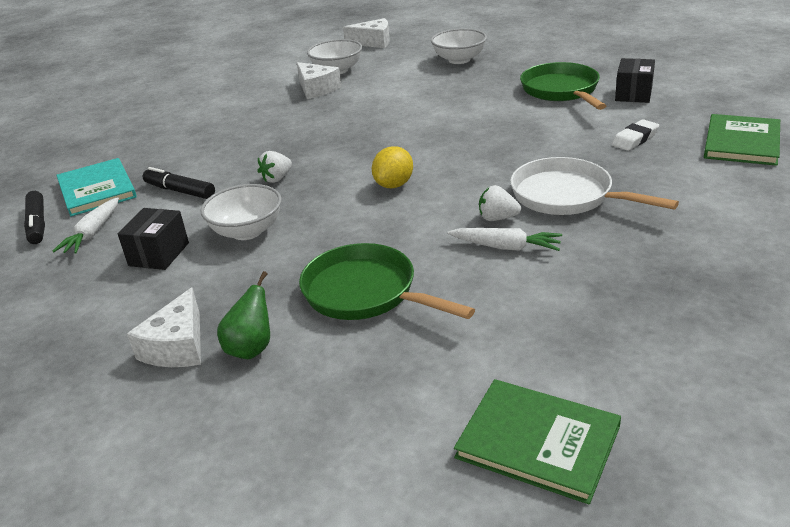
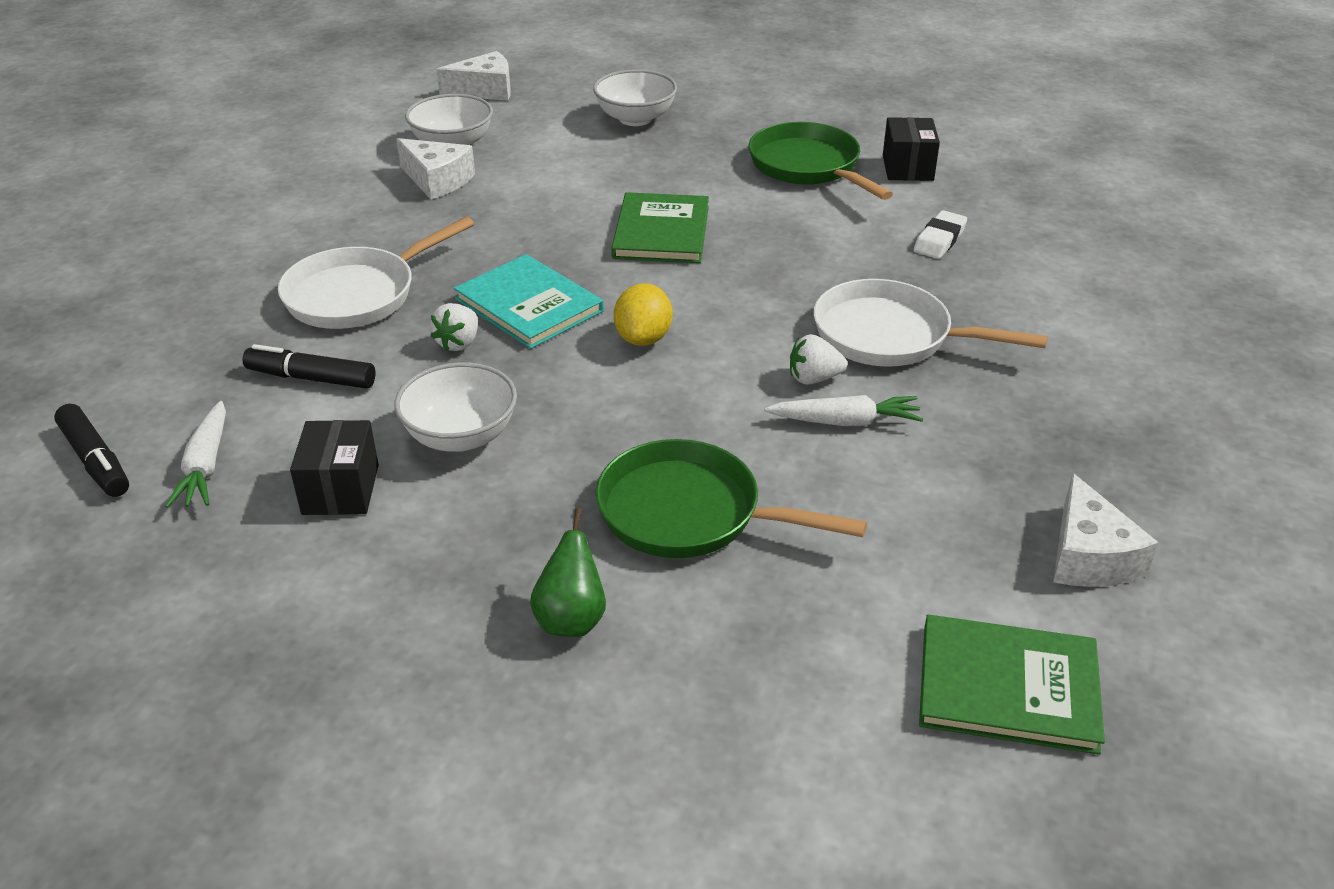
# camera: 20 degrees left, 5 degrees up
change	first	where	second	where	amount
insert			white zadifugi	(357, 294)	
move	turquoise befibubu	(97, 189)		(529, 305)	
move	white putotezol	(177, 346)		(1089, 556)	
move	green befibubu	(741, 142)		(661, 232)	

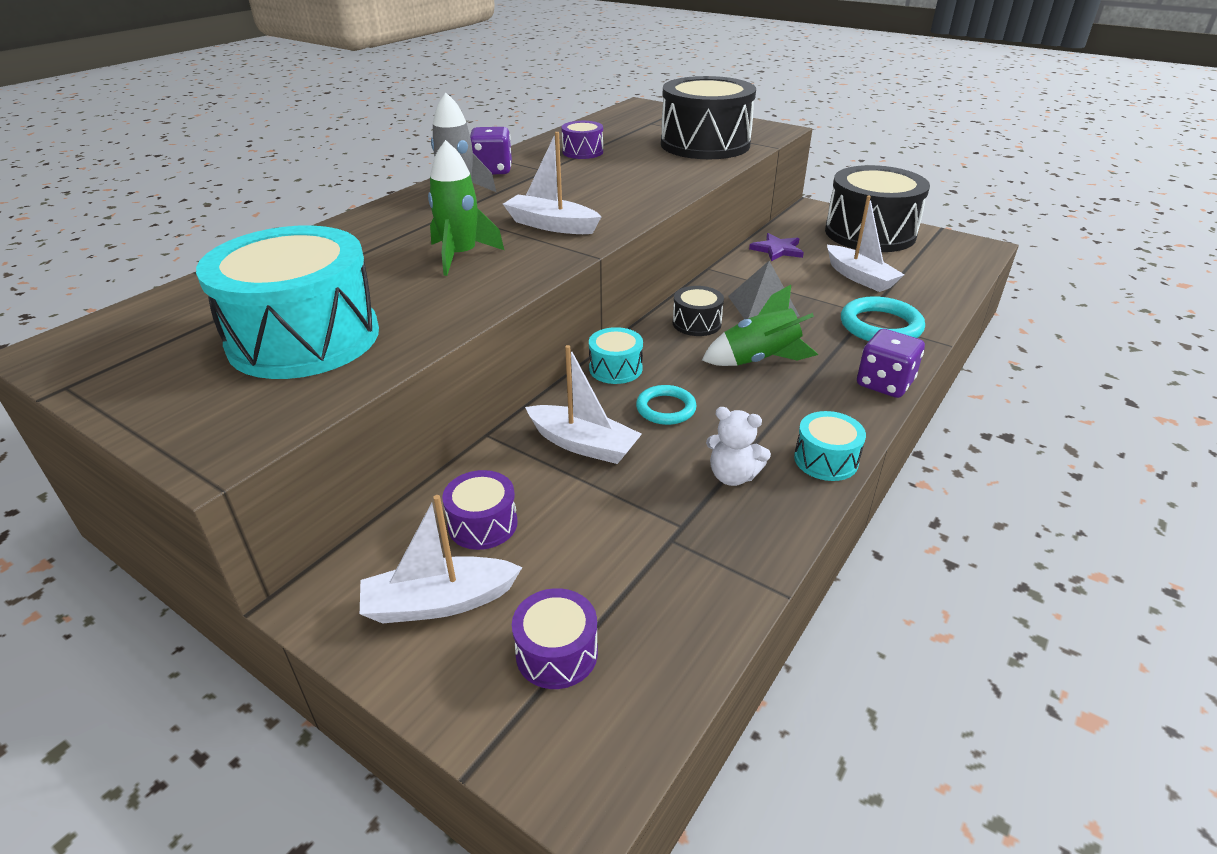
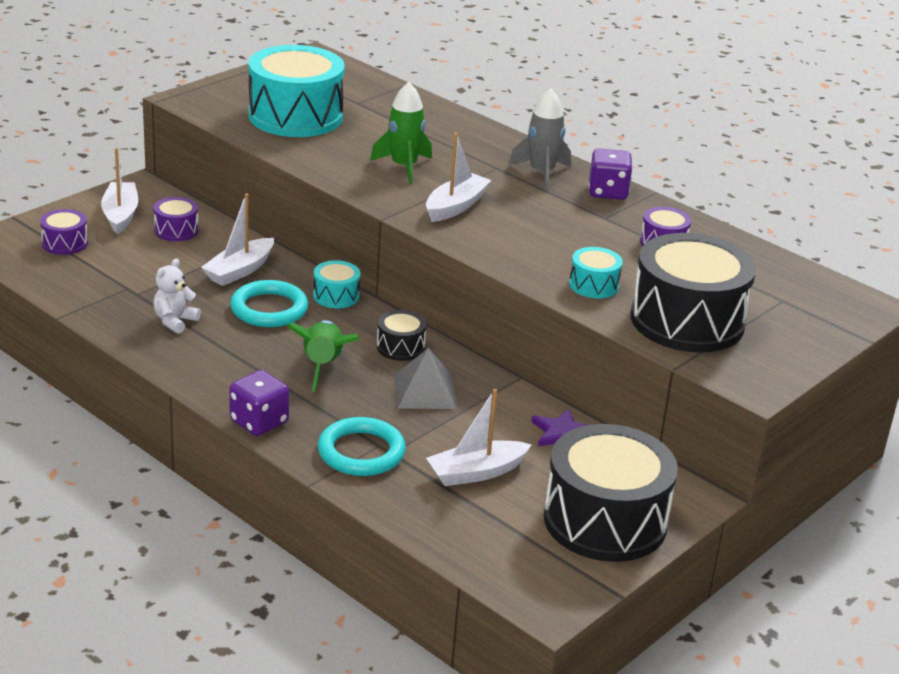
# camera: 95 degrees right, 5 degrees down
change	first	where	second	where	amount
move	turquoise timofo	(826, 460)		(593, 285)	
resize	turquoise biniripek	(666, 408)		(269, 309)	x1.57

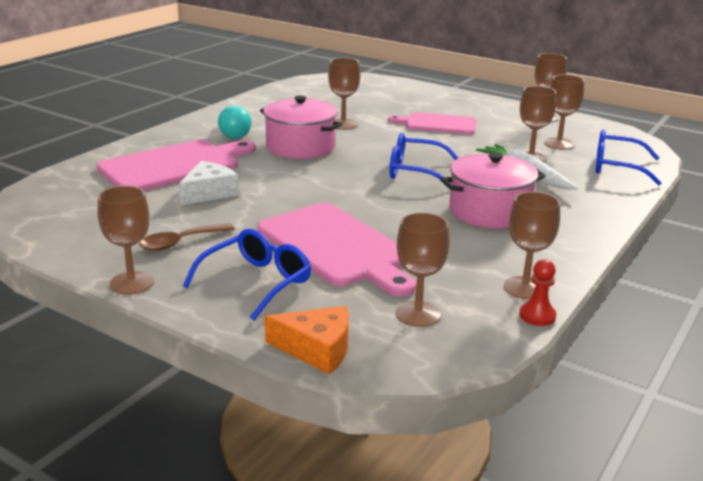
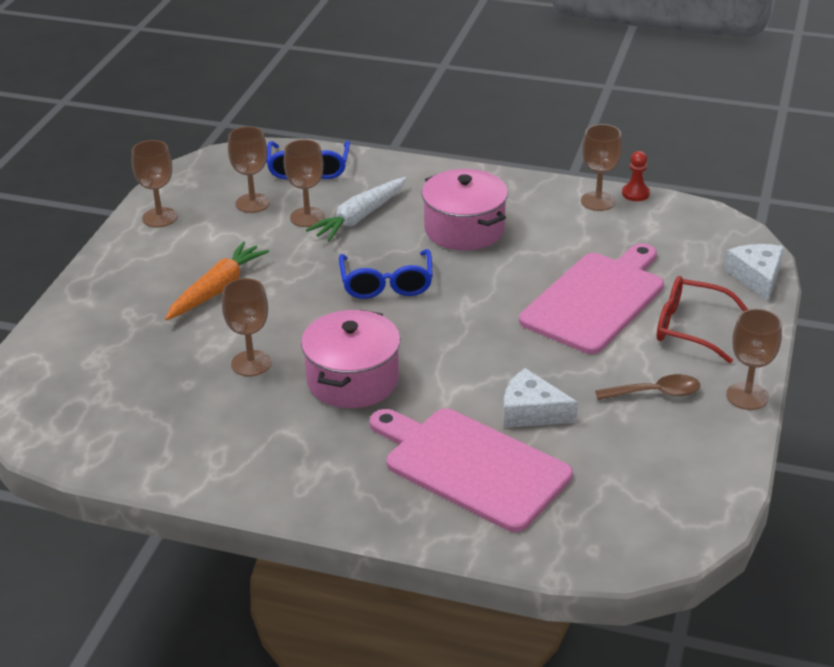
# camera: 105 degrees left, 10 degrees up
change	first	where	second	where	amount
delete	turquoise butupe	(234, 134)			
delete	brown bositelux	(418, 314)			
replace	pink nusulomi	(438, 124)	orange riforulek	(217, 289)	
recolor	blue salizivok	(257, 282)	red salizivok	(689, 327)	
recolor	orange putotezol	(317, 349)	white putotezol	(756, 277)	
rotate	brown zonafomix	(180, 242)		(655, 393)	45 degrees counterclockwise

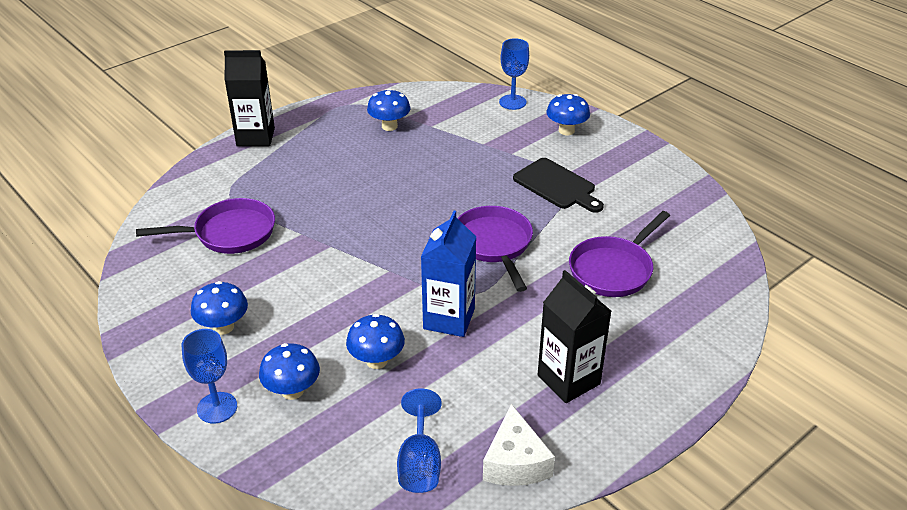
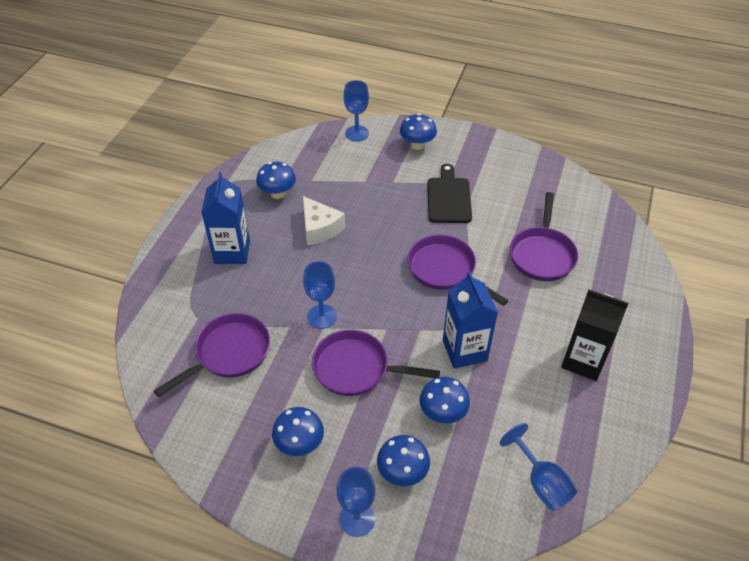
# camera: 30 degrees left, 10 degrees up
change	first	where	second	where	amount
delete	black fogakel	(255, 137)			
insert			blue fogakel	(232, 252)	
insert			blue bositelux	(322, 316)	
insert			purple zadifugi	(356, 368)	
move	white putotezol	(515, 462)		(319, 228)	
rotate	black nusulomi	(557, 185)		(448, 198)	105 degrees counterclockwise

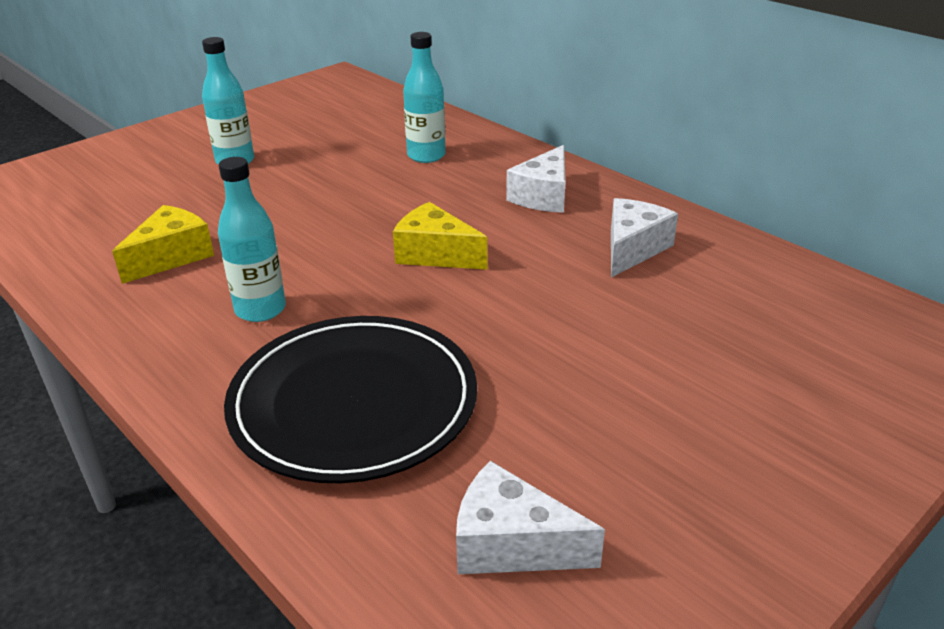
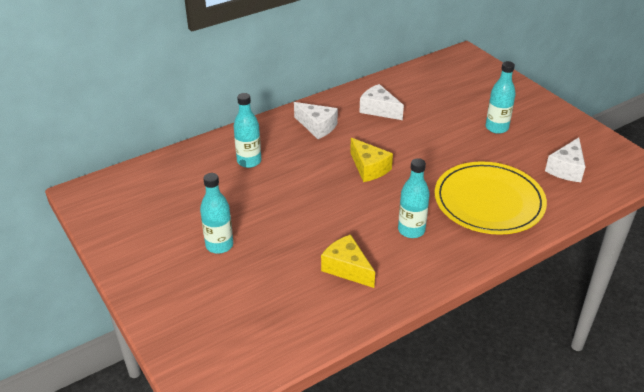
# camera: 80 degrees left, 5 degrees up
change	first	where	second	where	amount
insert			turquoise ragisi	(496, 128)	
recolor	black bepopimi	(353, 402)	yellow bepopimi	(489, 201)	
rotate	yellow putotezol	(435, 254)		(369, 168)	75 degrees counterclockwise

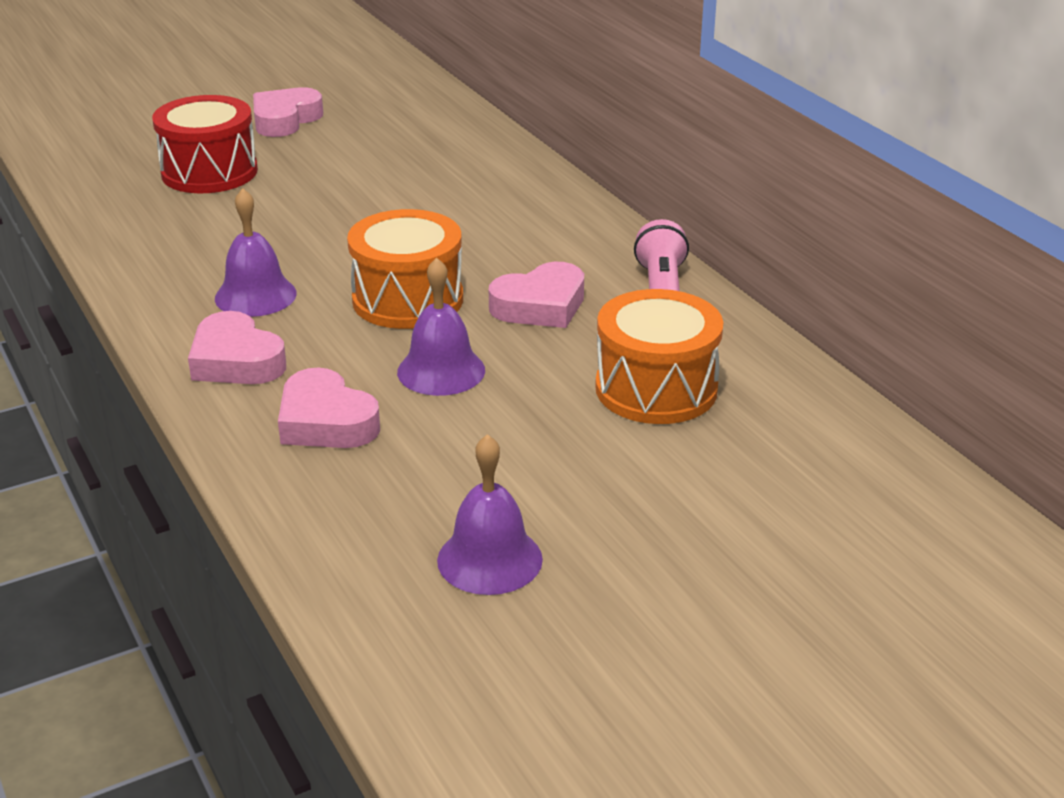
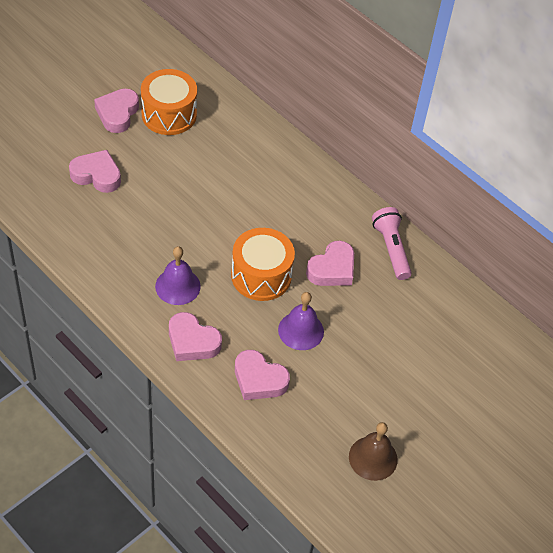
# camera: 20 degrees left, 20 degrees up
change	first	where	second	where	amount
move	orange timofo	(656, 389)		(169, 114)	
replace	red timofo	(209, 172)	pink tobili	(97, 175)	
recolor	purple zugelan	(489, 559)	brown zugelan	(373, 458)	

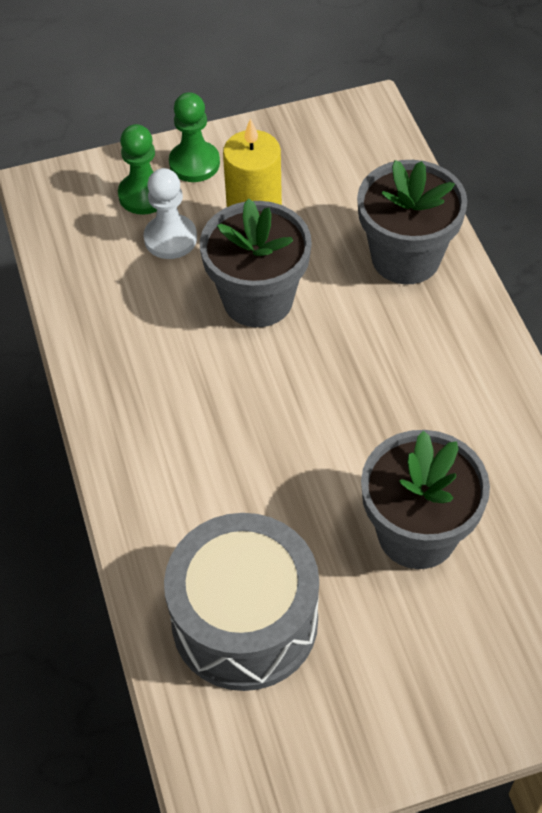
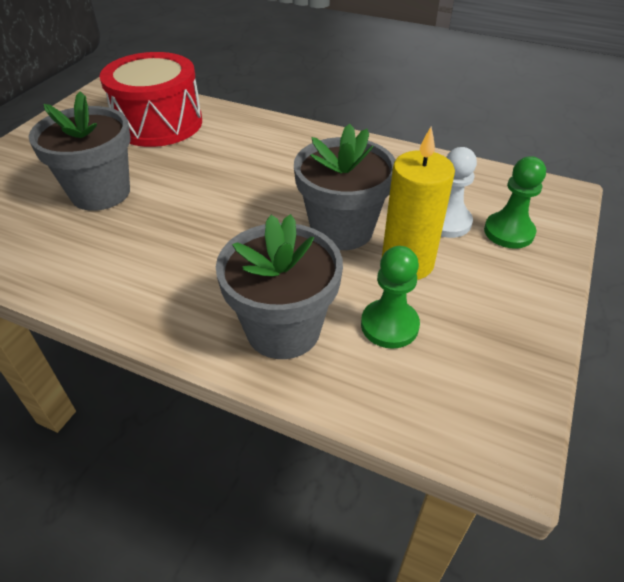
# camera: 130 degrees right, 10 degrees down
change	first	where	second	where	amount
move	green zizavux	(194, 163)		(389, 325)	
recolor	grey timofo	(245, 621)	red timofo	(159, 123)	

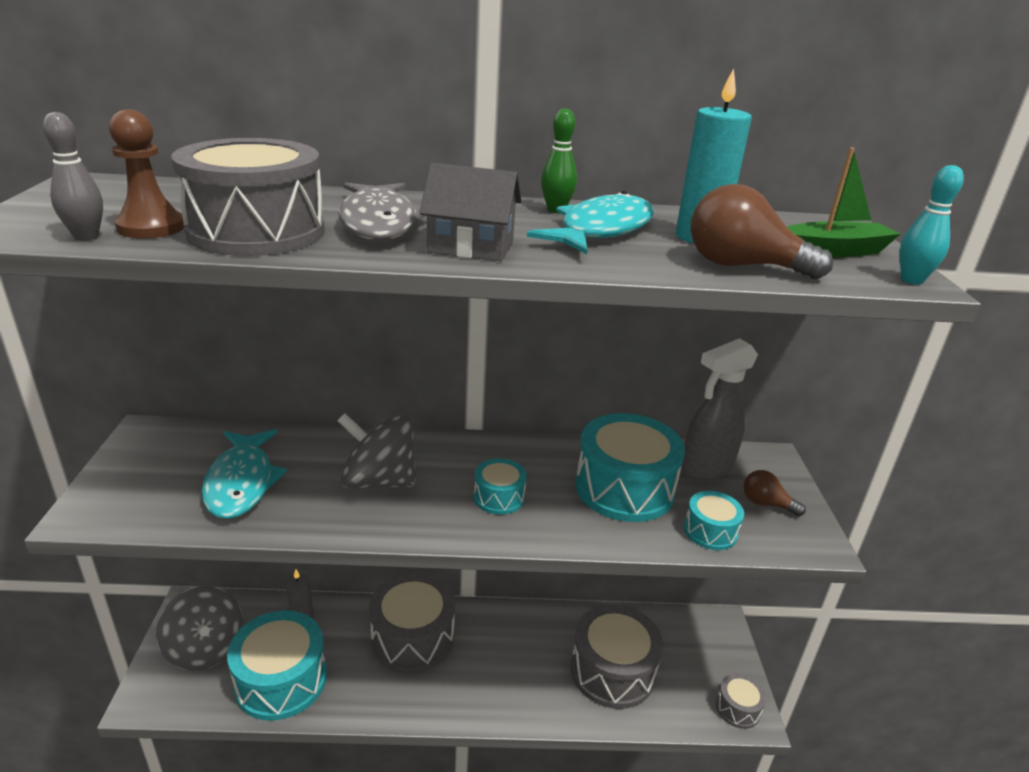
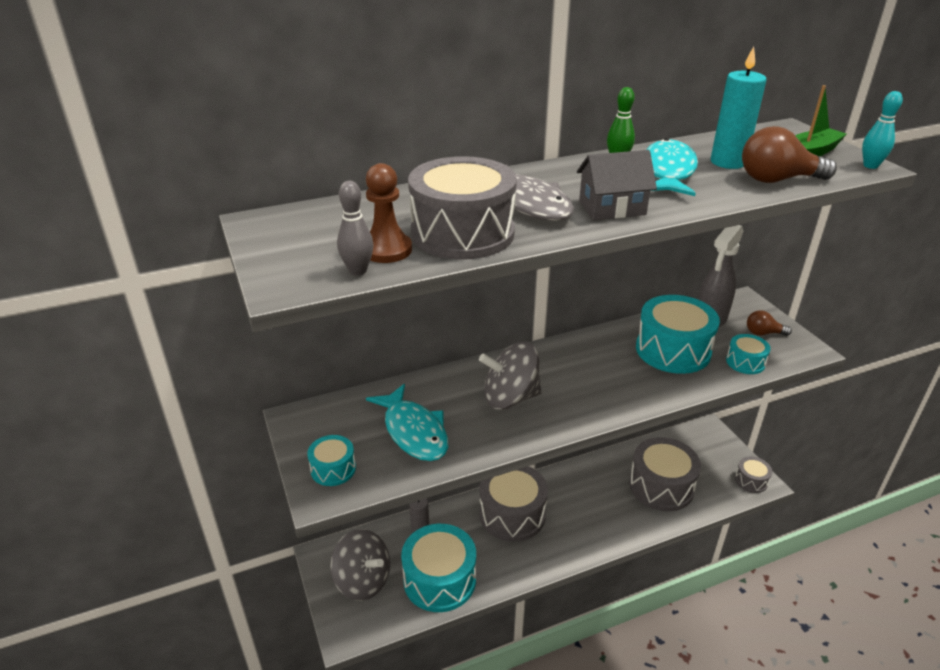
# camera: 20 degrees left, 5 degrees up
change	first	where	second	where	amount
move	turquoise timofo	(499, 497)		(333, 469)	

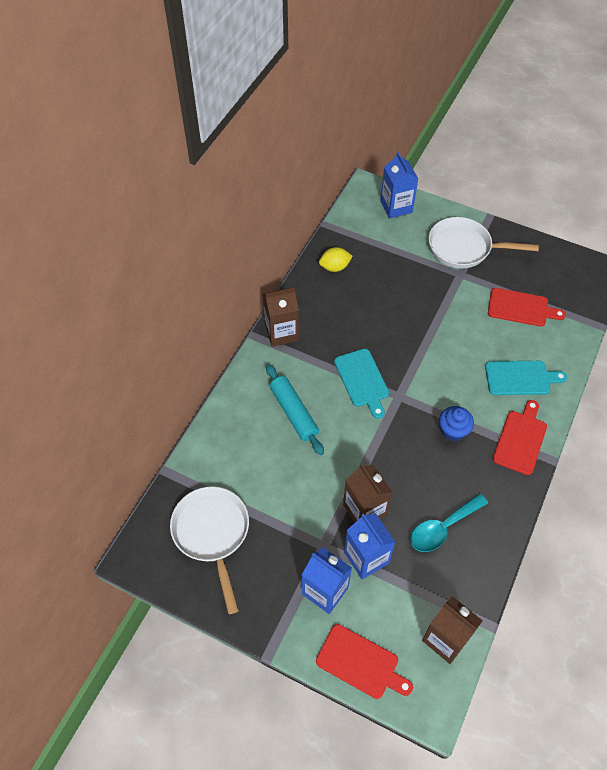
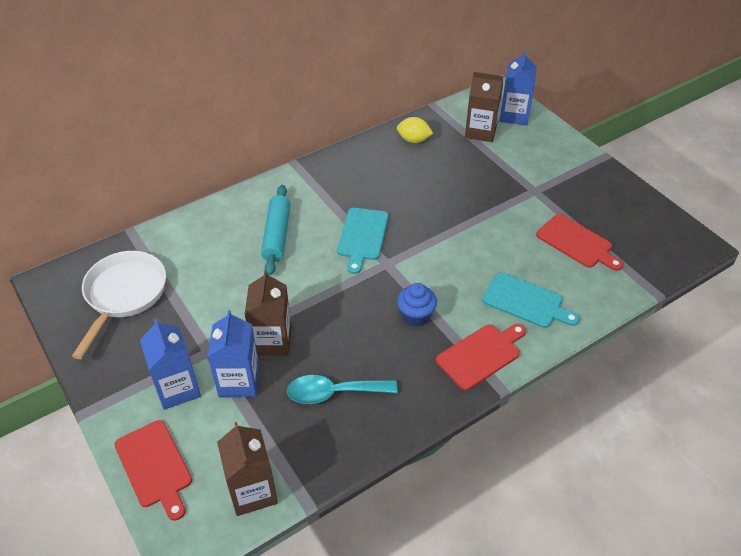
# camera: 30 degrees right, 10 degrees down
change	first	where	second	where	amount
delete	white zadifugi	(464, 248)			
move	brown fogakel	(281, 333)		(480, 131)	

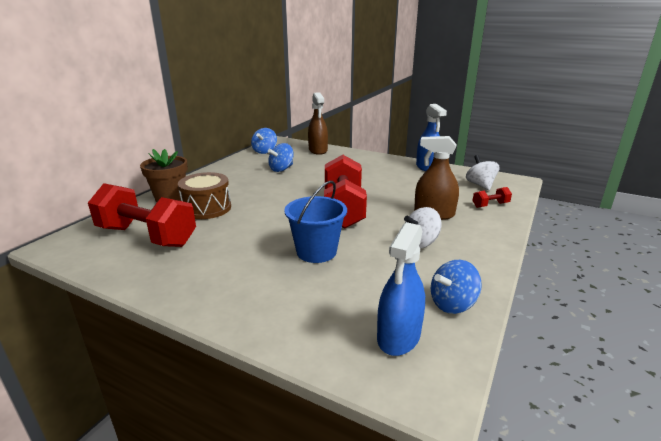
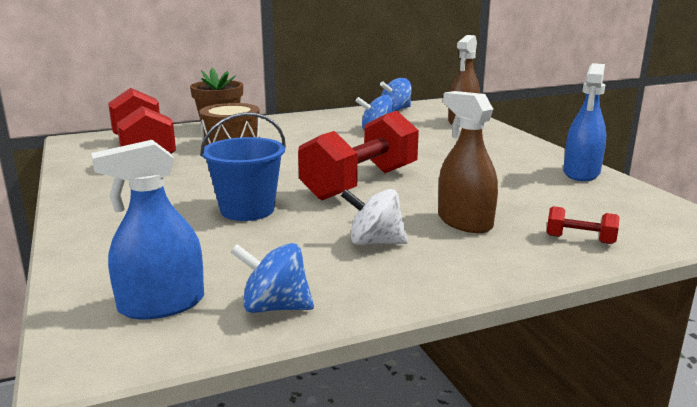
# camera: 40 degrees right, 5 degrees down
change	first	where	second	where	amount
delete	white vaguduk	(480, 185)			

